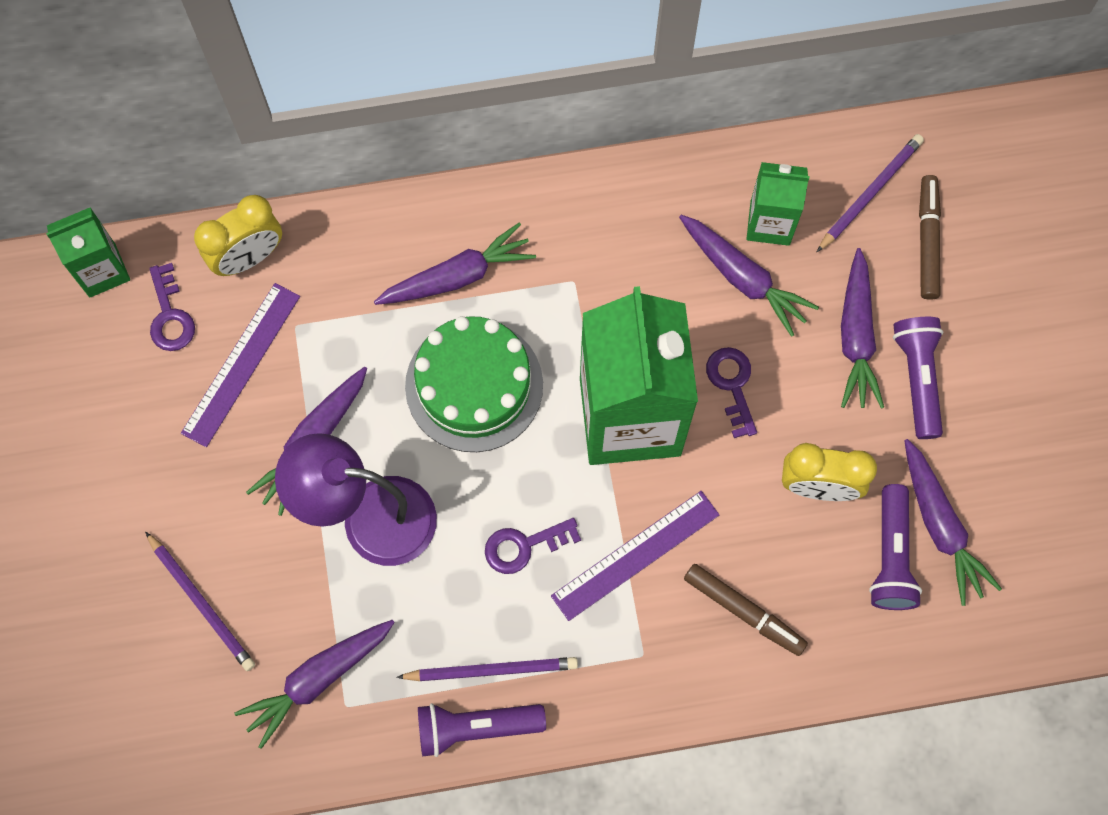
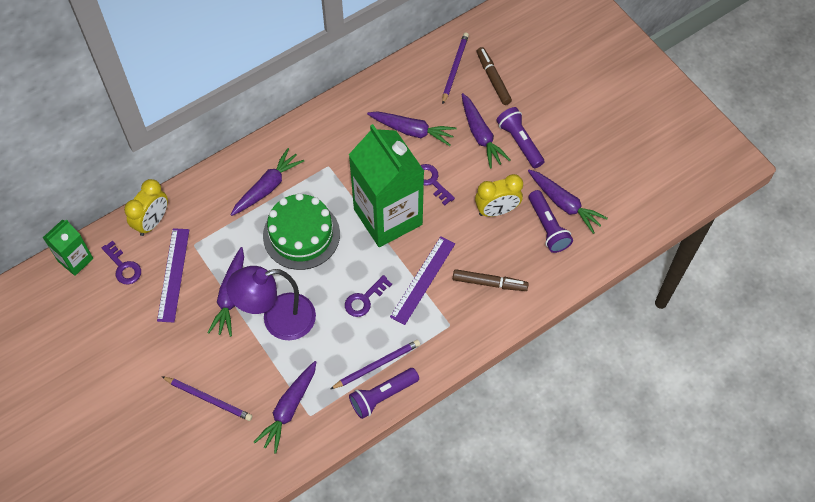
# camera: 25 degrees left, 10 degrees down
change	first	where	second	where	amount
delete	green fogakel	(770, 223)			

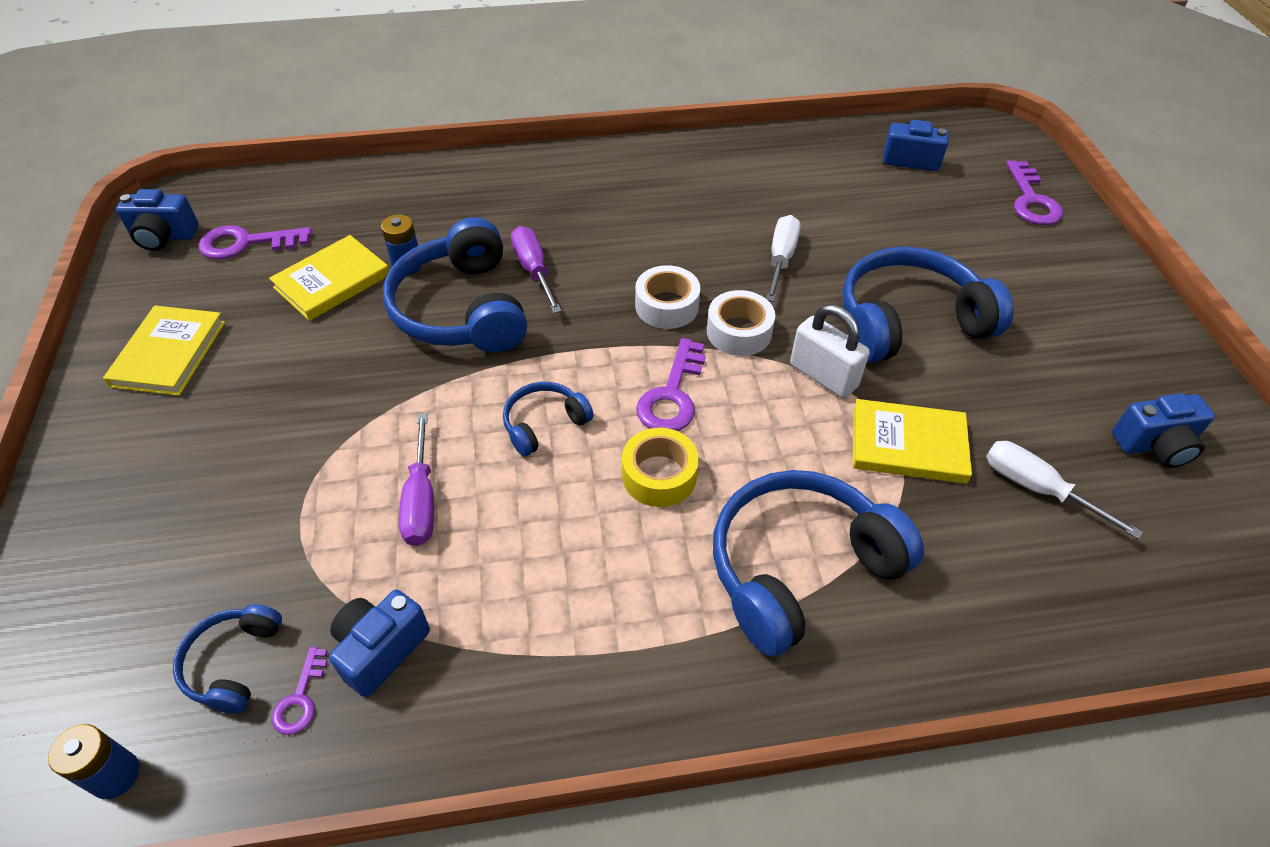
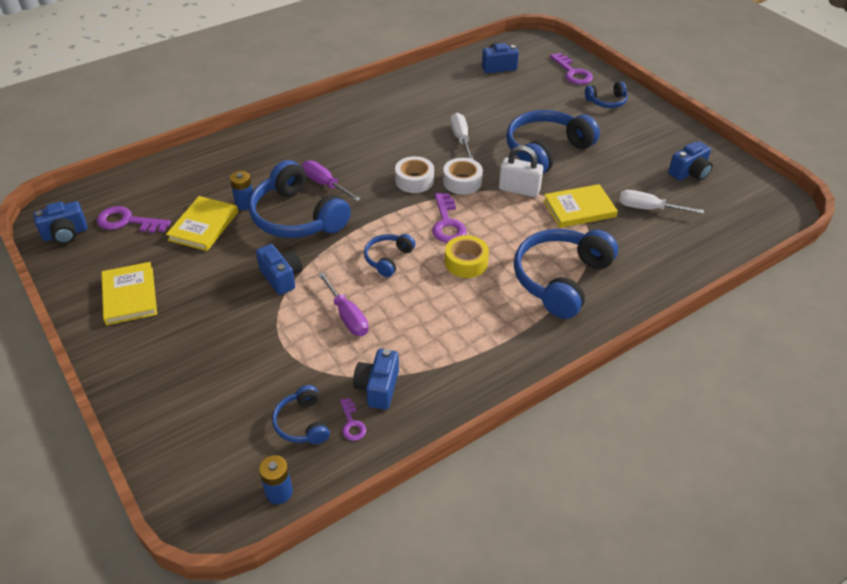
# camera: 25 degrees left, 5 degrees down
change	first	where	second	where	amount
insert			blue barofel	(281, 277)	
insert			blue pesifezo	(606, 101)	
rotate	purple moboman	(246, 243)		(127, 221)	45 degrees clockwise

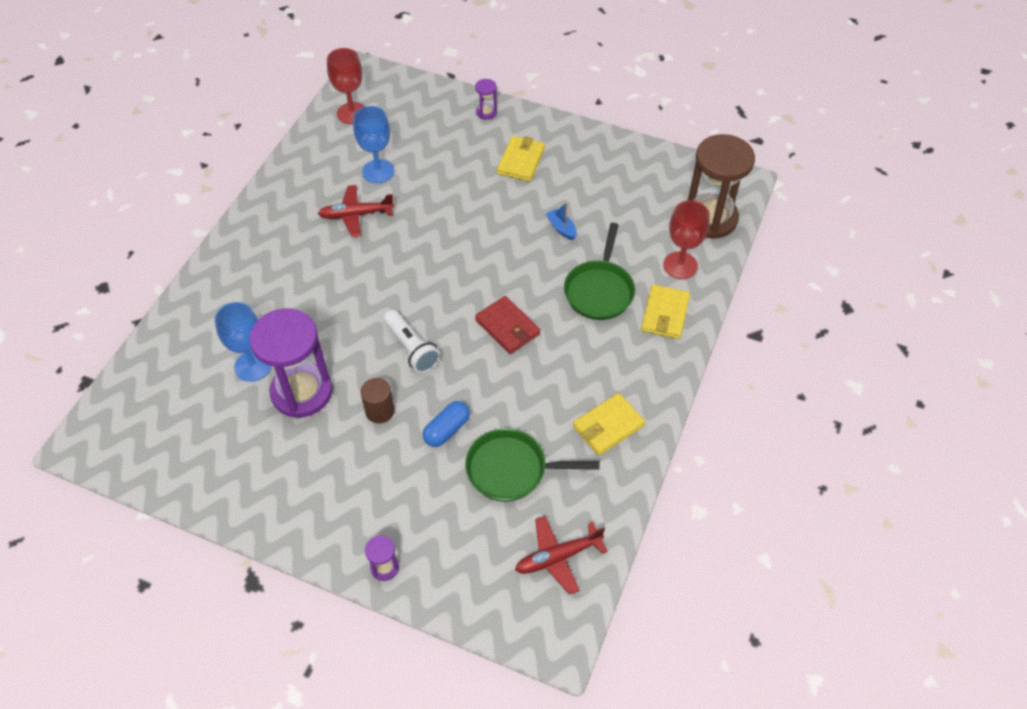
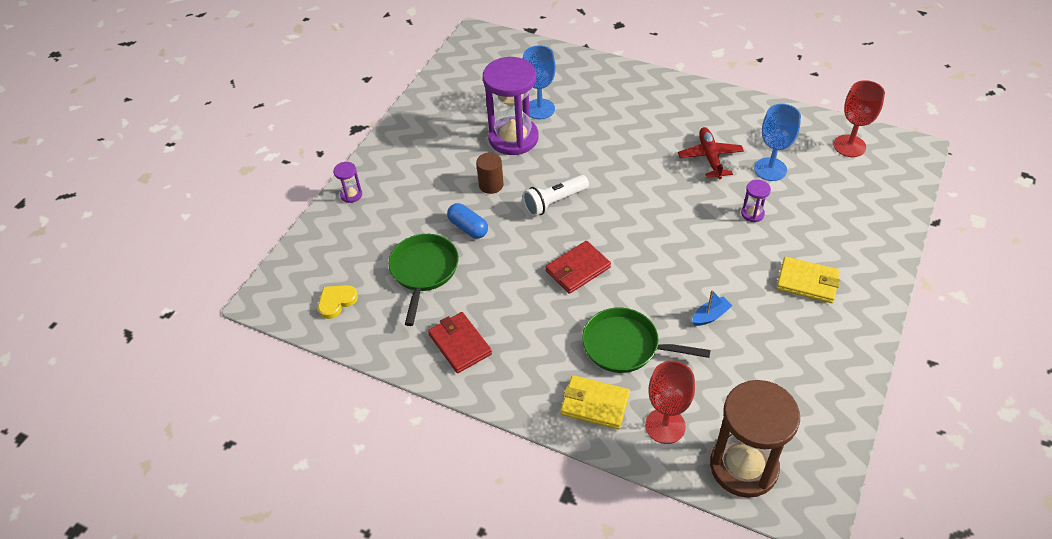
# camera: 95 degrees right, 5 degrees down
change	first	where	second	where	amount
move	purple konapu	(486, 112)		(752, 214)	
replace	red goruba	(558, 557)	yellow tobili	(336, 302)	
recolor	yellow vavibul	(608, 426)	red vavibul	(460, 344)	

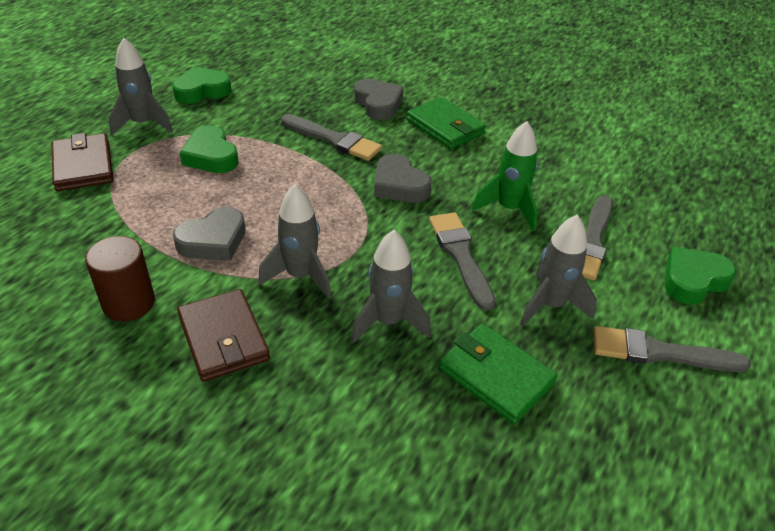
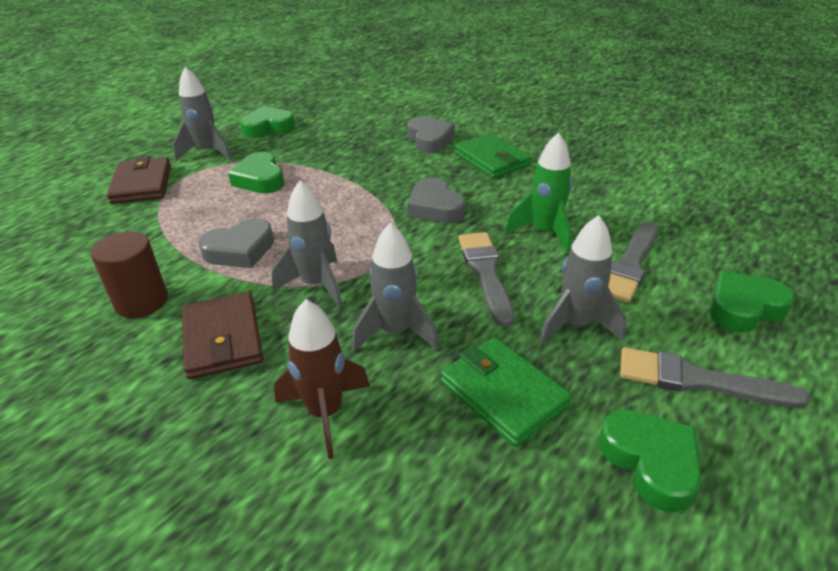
# camera: 10 degrees right, 5 degrees down
change	first	where	second	where	amount
delete	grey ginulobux	(333, 139)			
insert			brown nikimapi	(325, 413)	
insert			green tobili	(650, 462)	

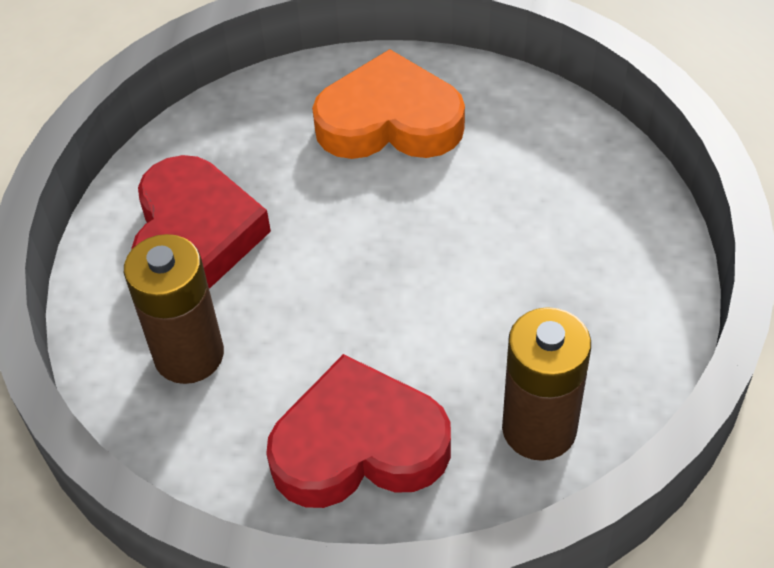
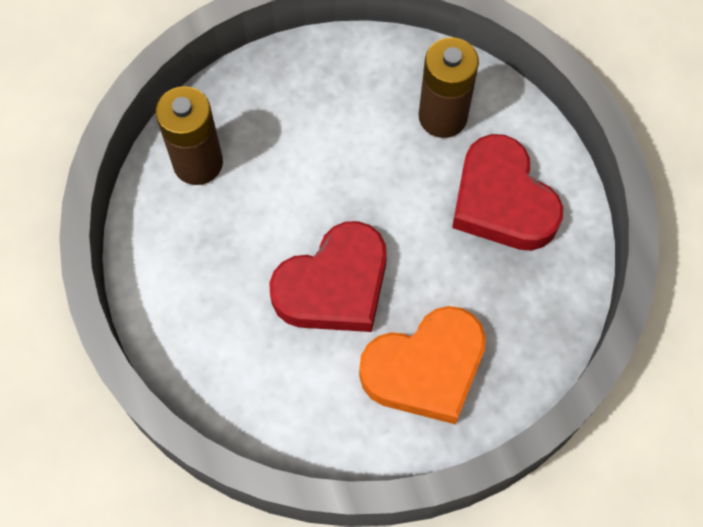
# camera: 150 degrees right, 15 degrees up
change	first	where	second	where	amount
move	red tobili	(359, 445)		(334, 285)	

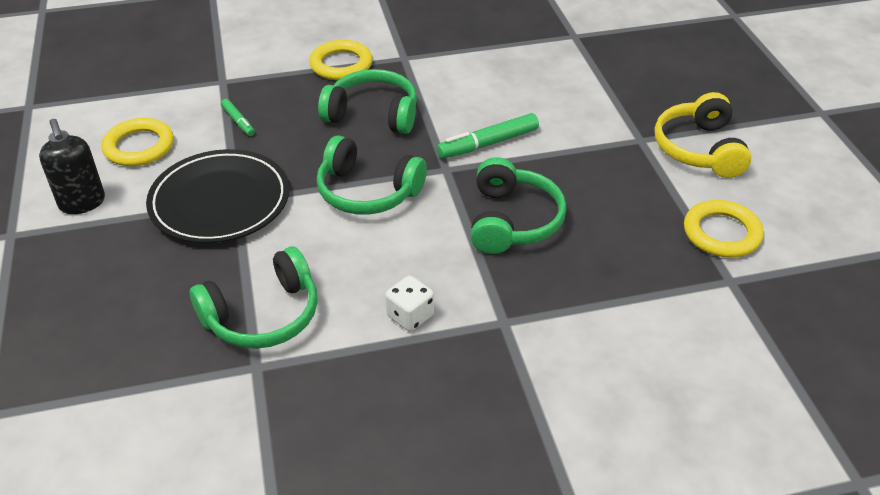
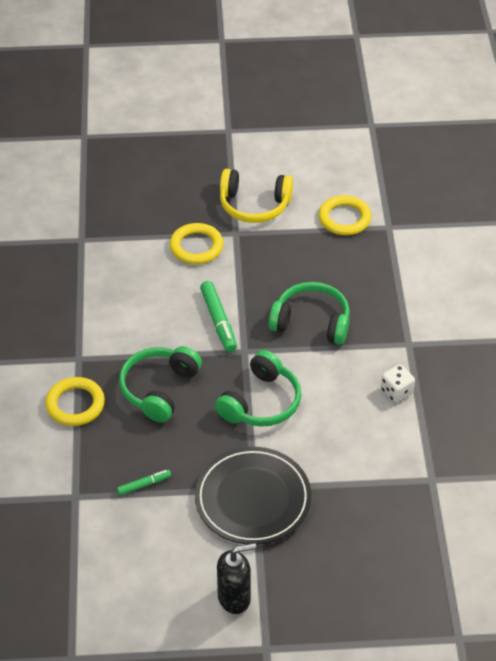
# camera: 80 degrees left, 5 degrees up
change	first	where	second	where	amount
delete	green pesifezo	(263, 315)			
move	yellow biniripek	(139, 147)		(196, 247)	

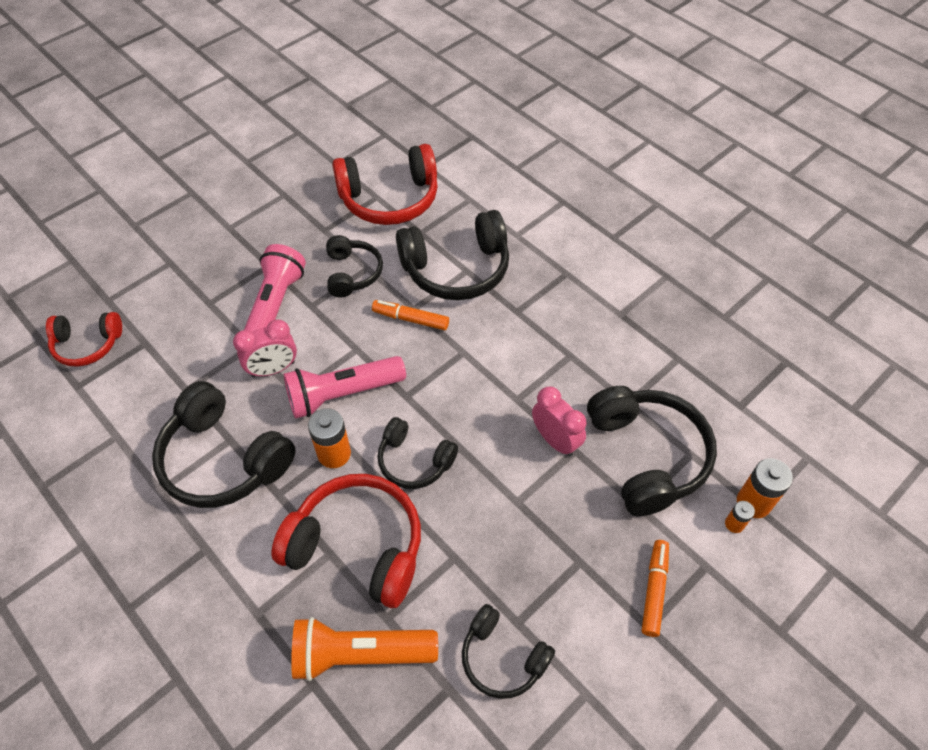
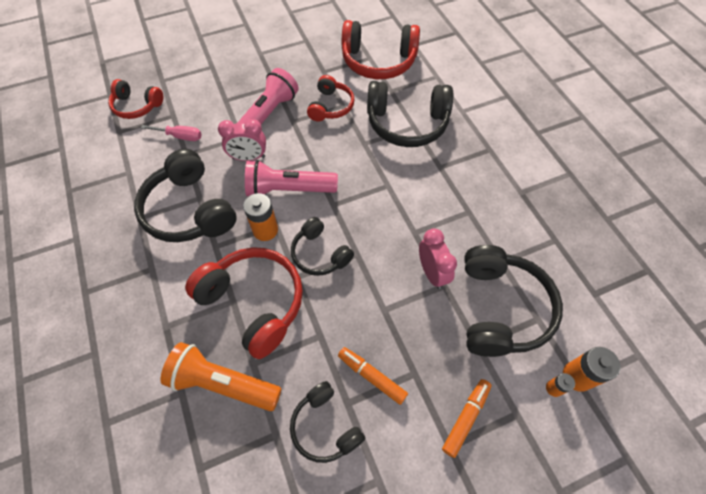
# camera: 20 degrees right, 5 degrees up
change	first	where	second	where	amount
insert			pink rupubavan	(180, 136)	
move	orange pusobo	(410, 319)		(371, 376)	
recolor	black pesifezo	(352, 273)	red pesifezo	(330, 106)	

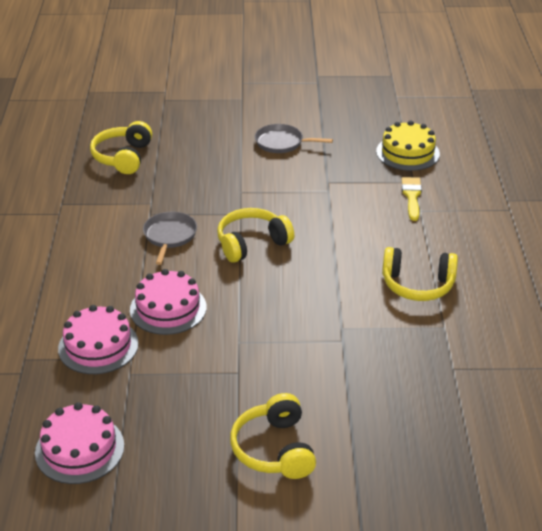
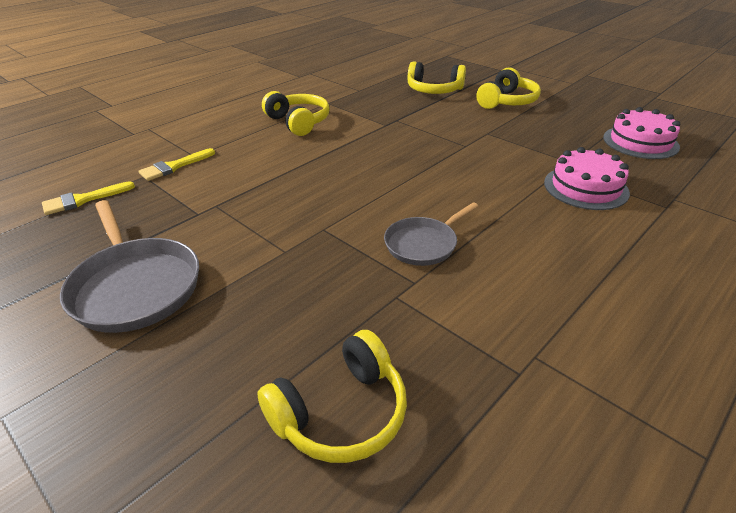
# camera: 135 degrees left, 0 degrees up
change	first	where	second	where	amount
delete	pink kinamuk	(168, 308)			
move	yellow pesifezo	(252, 243)		(434, 90)	
replace	yellow kinamuk	(407, 152)	yellow ginulobux	(83, 200)	
resize	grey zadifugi	(281, 143)		(135, 286)	x1.62

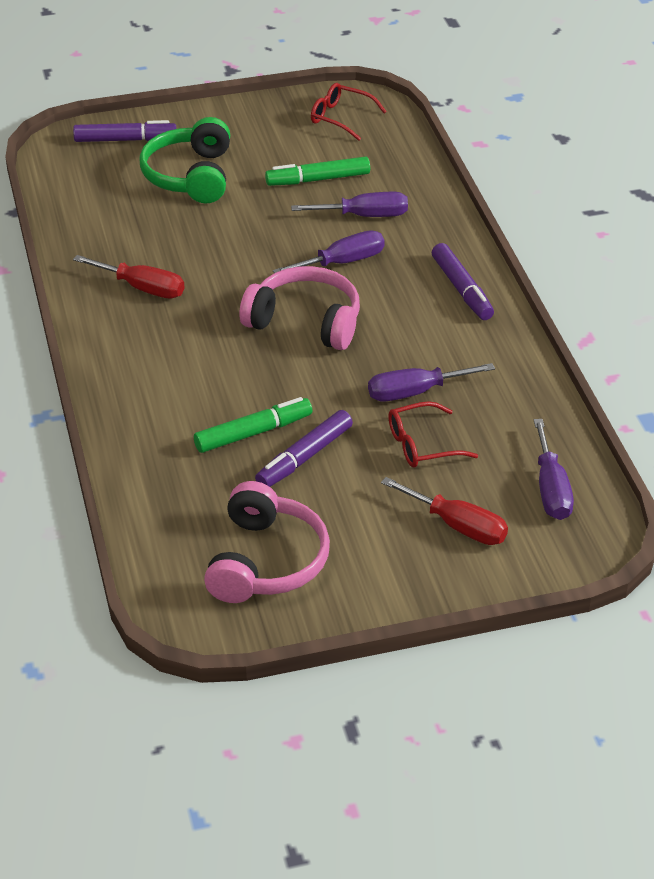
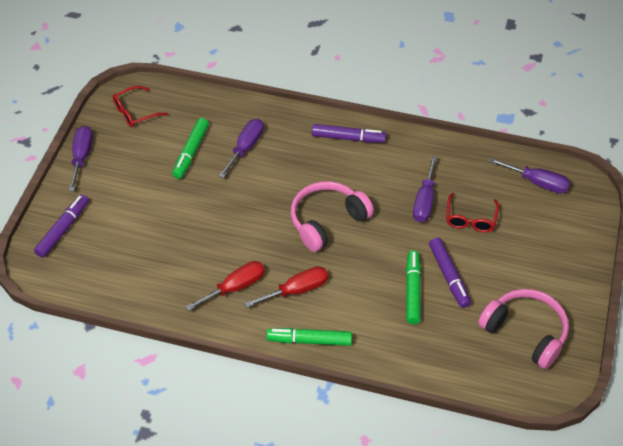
# camera: 60 degrees left, 10 degrees up
change	first	where	second	where	amount
delete	green pesifezo	(190, 176)			
insert			green pusobo	(309, 340)	
move	purple rupubavan	(342, 262)		(81, 157)	
move	red rupubavan	(458, 526)		(297, 290)	

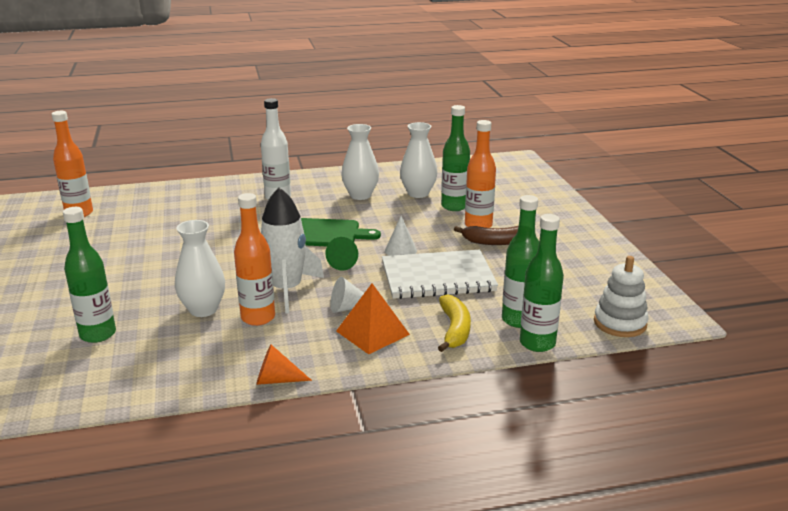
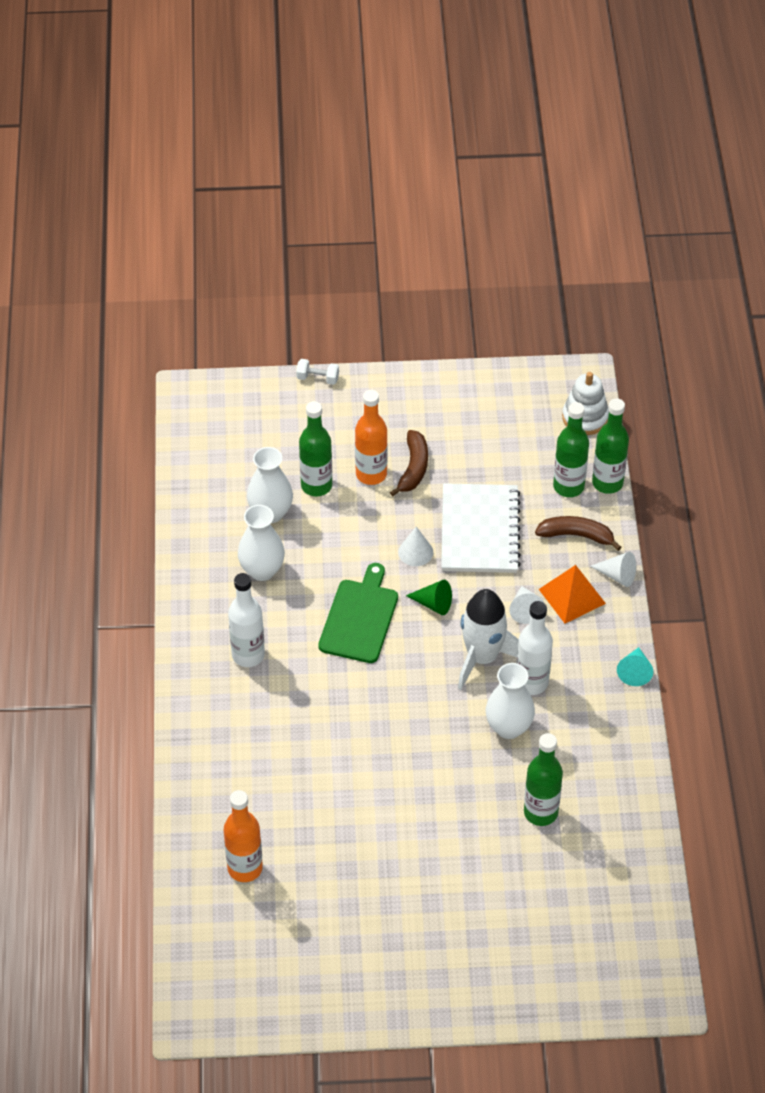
# camera: 80 degrees left, 25 degrees up
change	first	where	second	where	amount
insert			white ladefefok	(317, 378)	
insert			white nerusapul	(617, 575)	
recolor	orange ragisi	(258, 318)	white ragisi	(531, 682)	
recolor	orange nerusapul	(277, 380)	turquoise nerusapul	(635, 671)	
recolor	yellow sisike	(454, 329)	brown sisike	(576, 535)	

